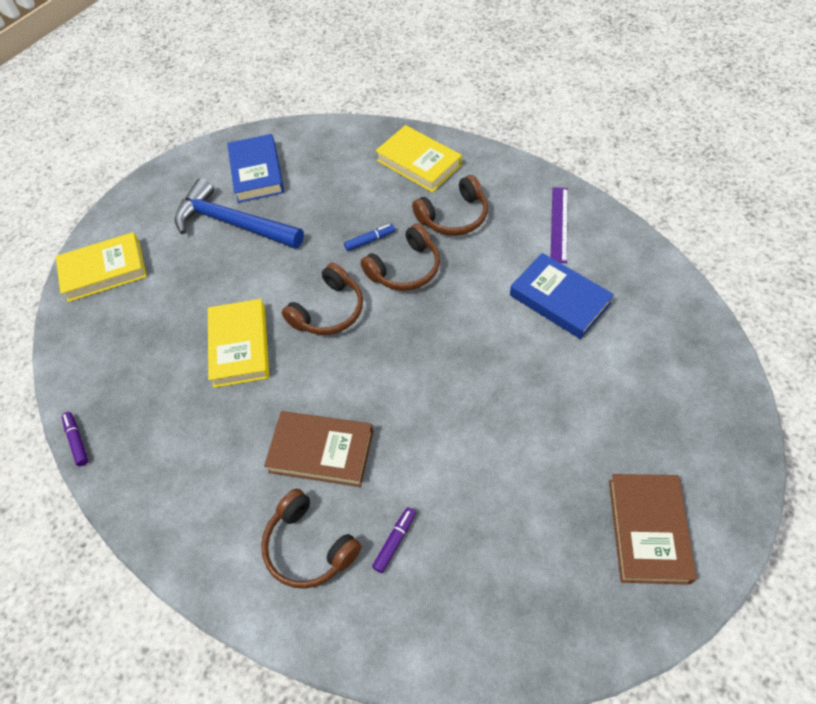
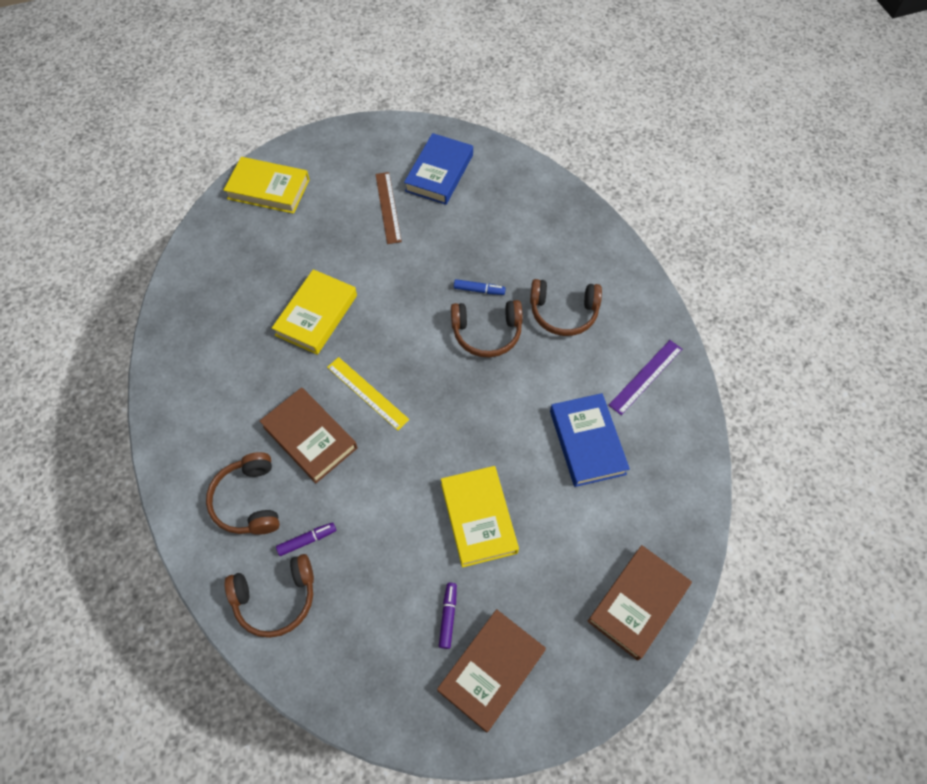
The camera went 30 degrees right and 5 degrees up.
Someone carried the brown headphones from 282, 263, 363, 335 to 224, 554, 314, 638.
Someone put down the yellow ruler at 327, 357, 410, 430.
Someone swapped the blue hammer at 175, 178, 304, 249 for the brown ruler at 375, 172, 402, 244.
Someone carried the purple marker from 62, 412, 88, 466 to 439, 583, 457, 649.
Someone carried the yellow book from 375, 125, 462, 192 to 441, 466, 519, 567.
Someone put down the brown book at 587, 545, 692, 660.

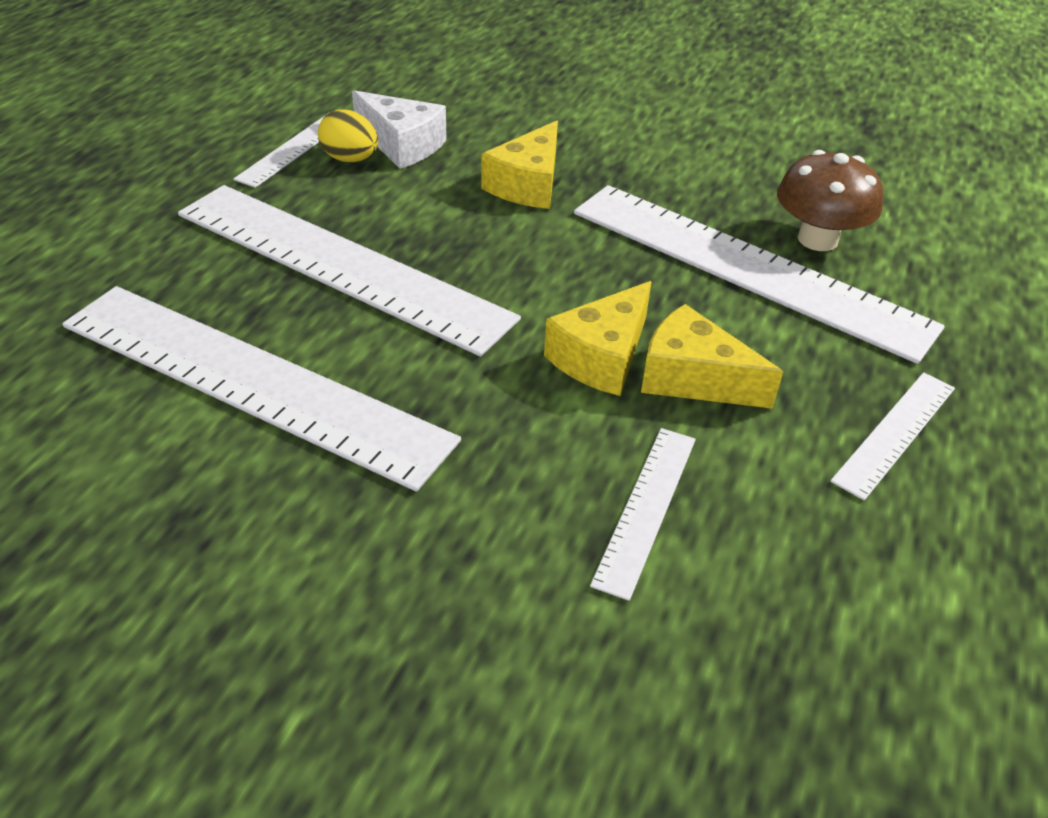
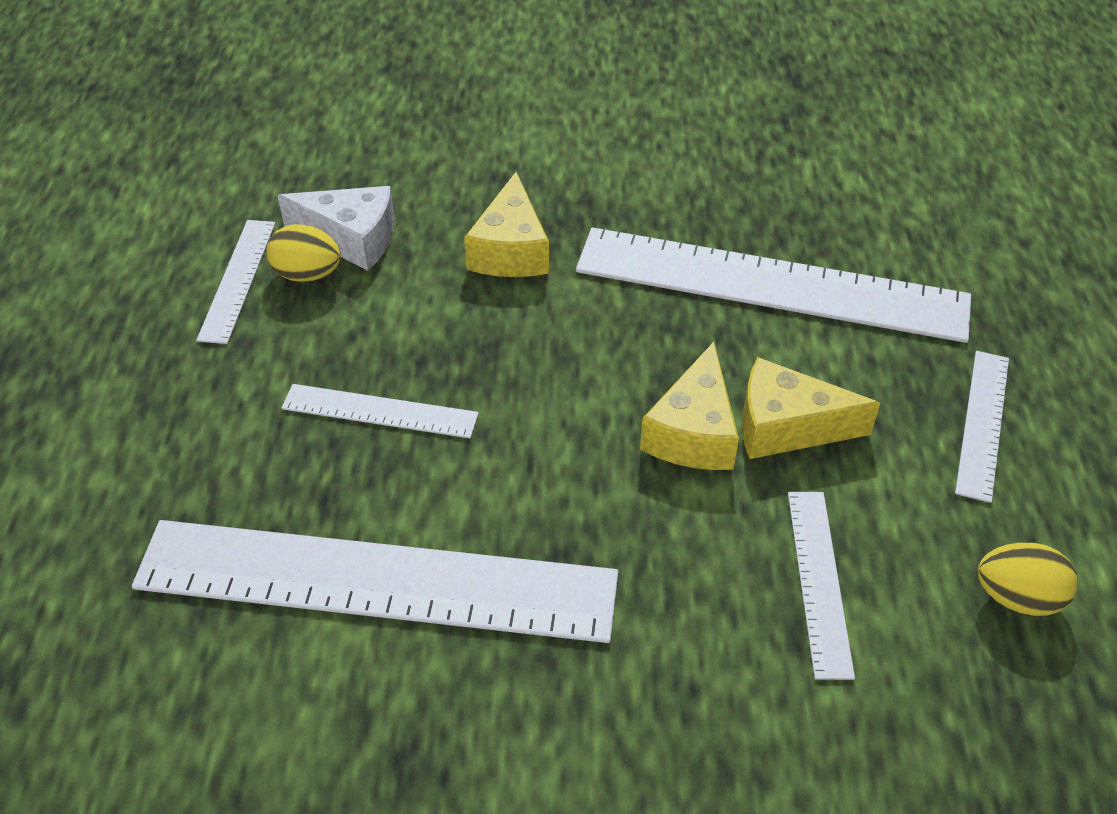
The camera went 20 degrees left and 5 degrees up.
Someone scaled the white ruler at 178, 185, 521, 357 by 0.46.
Someone put down the yellow egg at 977, 543, 1078, 616.
Someone took away the brown mushroom at 777, 150, 883, 251.

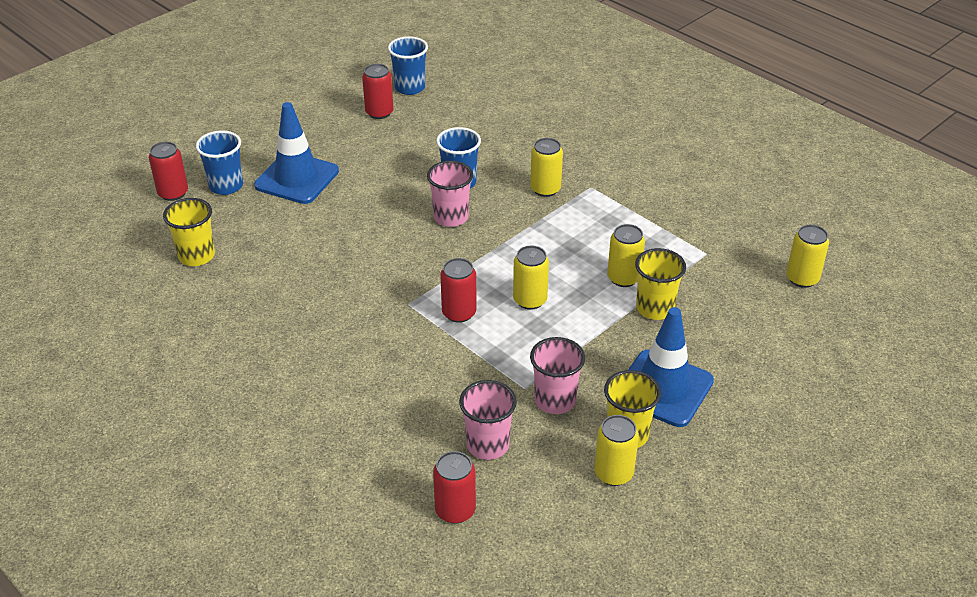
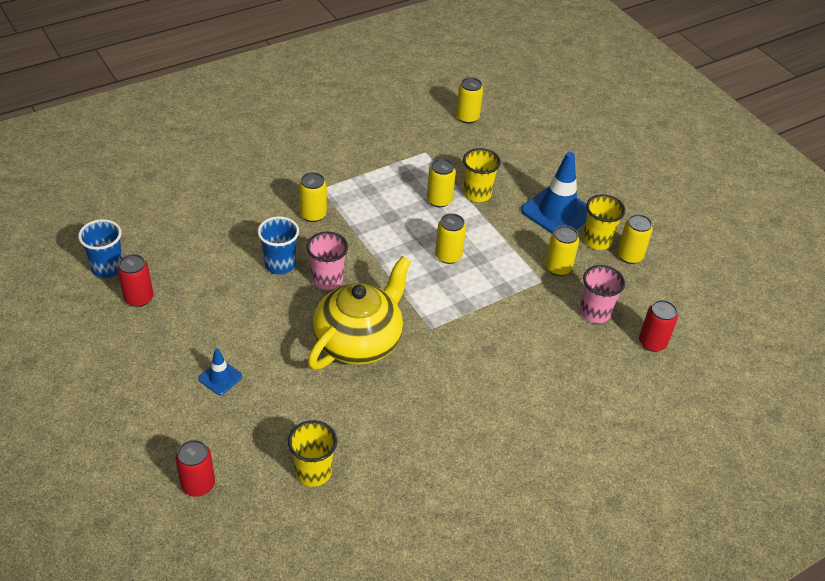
The camera went 80 degrees left and 5 degrees up.
Someone scaled the blue traffic cone at 254, 102, 339, 204 by 0.49.
Someone put down the yellow teapot at 308, 256, 411, 370.
Someone swapped the pink cup at 530, 337, 585, 414 for the yellow can at 545, 226, 579, 276.
Someone took away the blue cup at 196, 131, 243, 195.
Someone took away the red can at 440, 258, 477, 323.

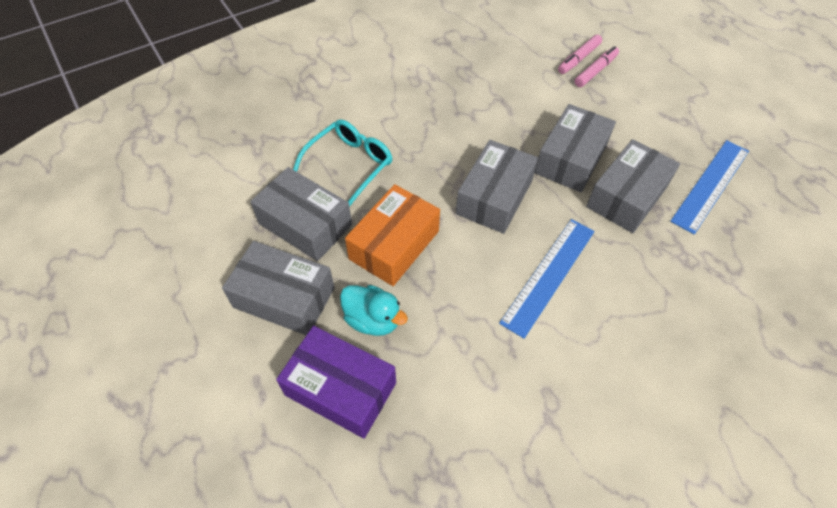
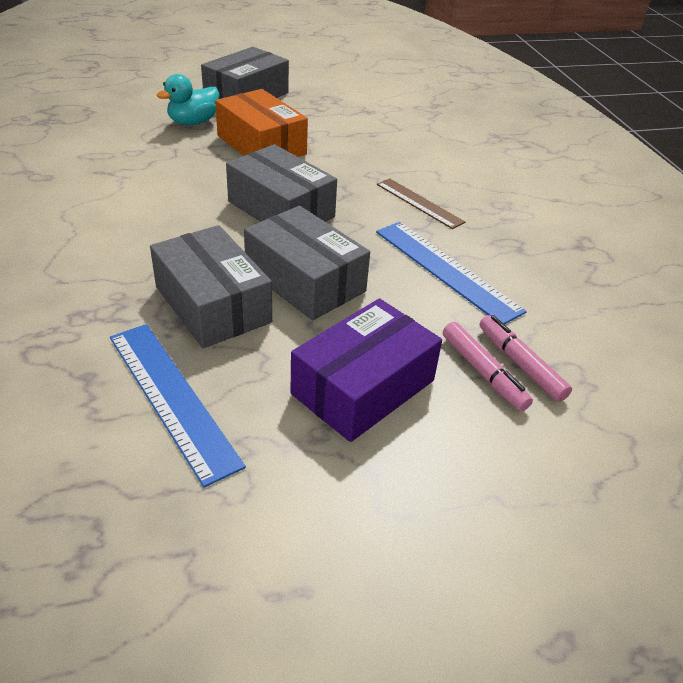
The camera went 105 degrees right and 15 degrees down.
Someone carried the purple box from 276, 326, 396, 439 to 291, 298, 442, 442.
Someone carried the blue ruler from 499, 219, 595, 338 to 376, 222, 527, 324.
Someone put down the brown ruler at 377, 178, 465, 229.
Someone took away the grey box at 250, 167, 352, 261.
Someone took away the turquoise glasses at 293, 119, 393, 207.

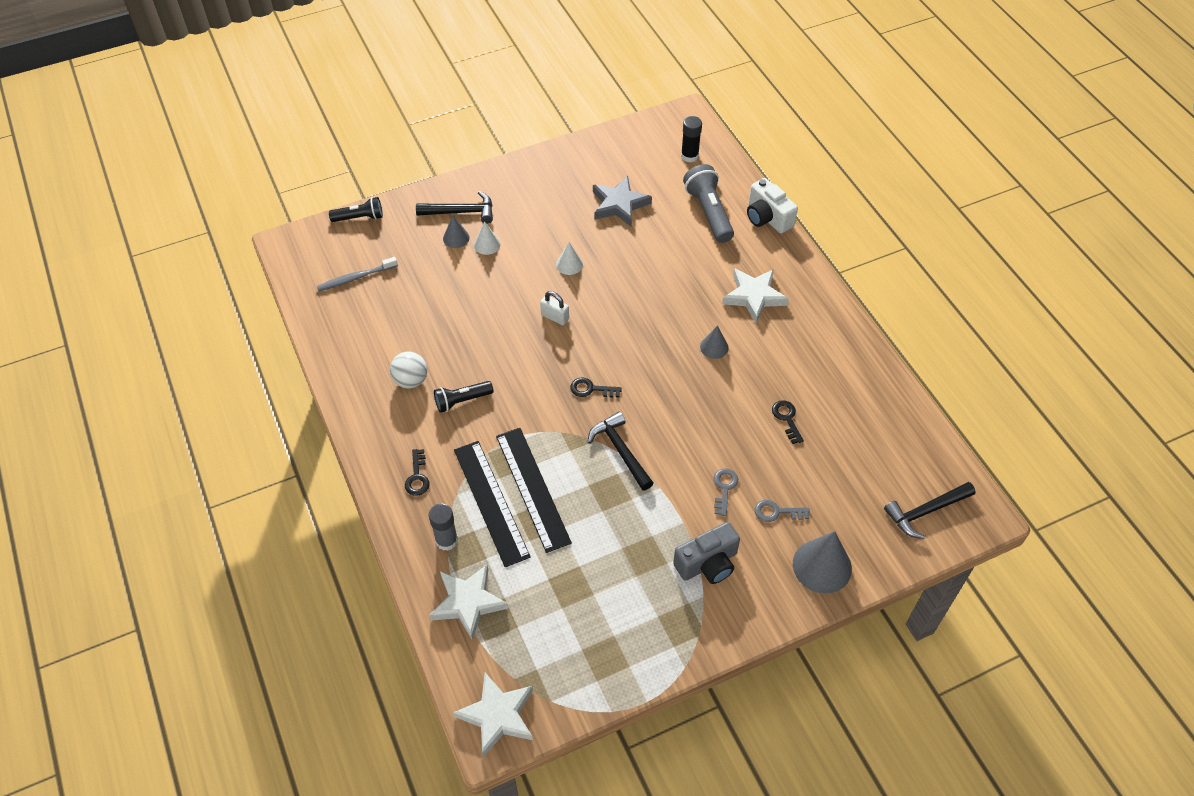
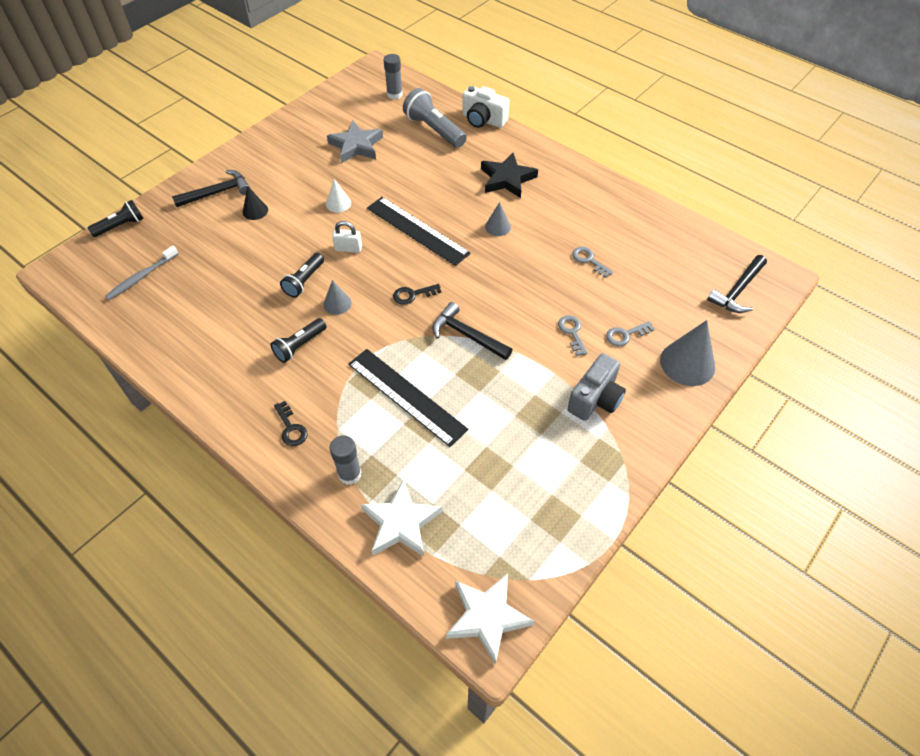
The camera went 25 degrees left and 0 degrees up.
Someone repainted the white cone at 474, 221, 501, 255, which became the black cone at 243, 186, 268, 220.
Someone put down the black flashlight at 280, 253, 324, 298.
Someone carried the grey cone from 443, 215, 469, 248 to 323, 280, 352, 315.
Someone carried the black ruler from 454, 441, 531, 567 to 367, 197, 471, 266.
Someone repainted the black glue stick at 681, 116, 702, 162, which became the grey glue stick at 383, 54, 403, 99.
Someone repainted the white star at 722, 268, 789, 323, which became the black star at 481, 153, 538, 198.
Someone repainted the black key at 772, 400, 804, 444, which became the grey key at 572, 247, 613, 278.
Someone took away the white ball at 390, 352, 427, 388.

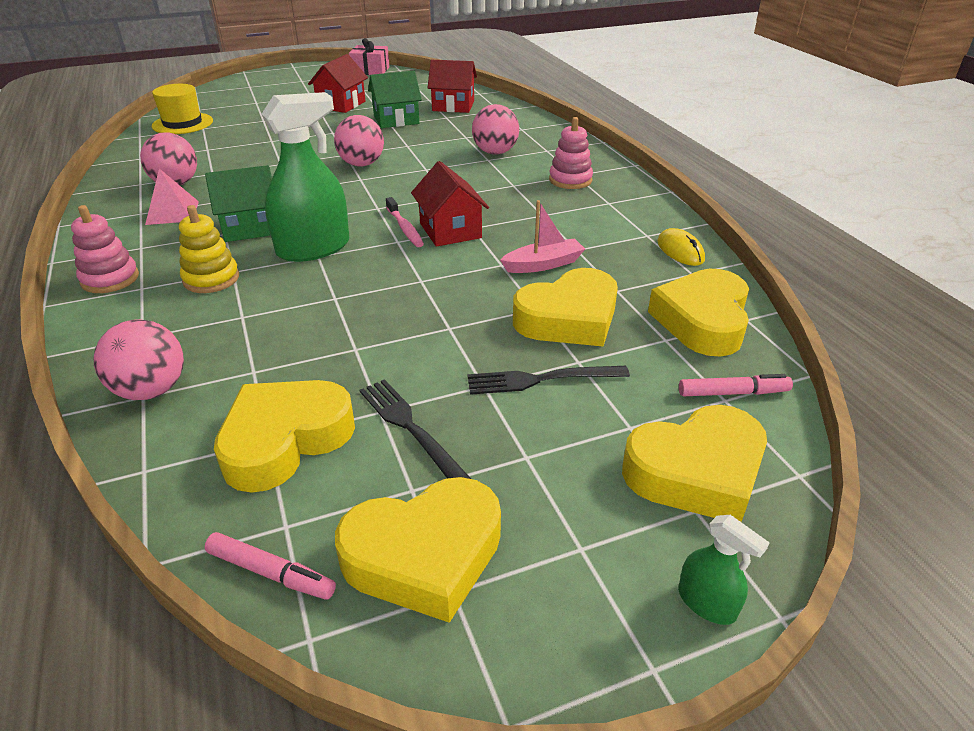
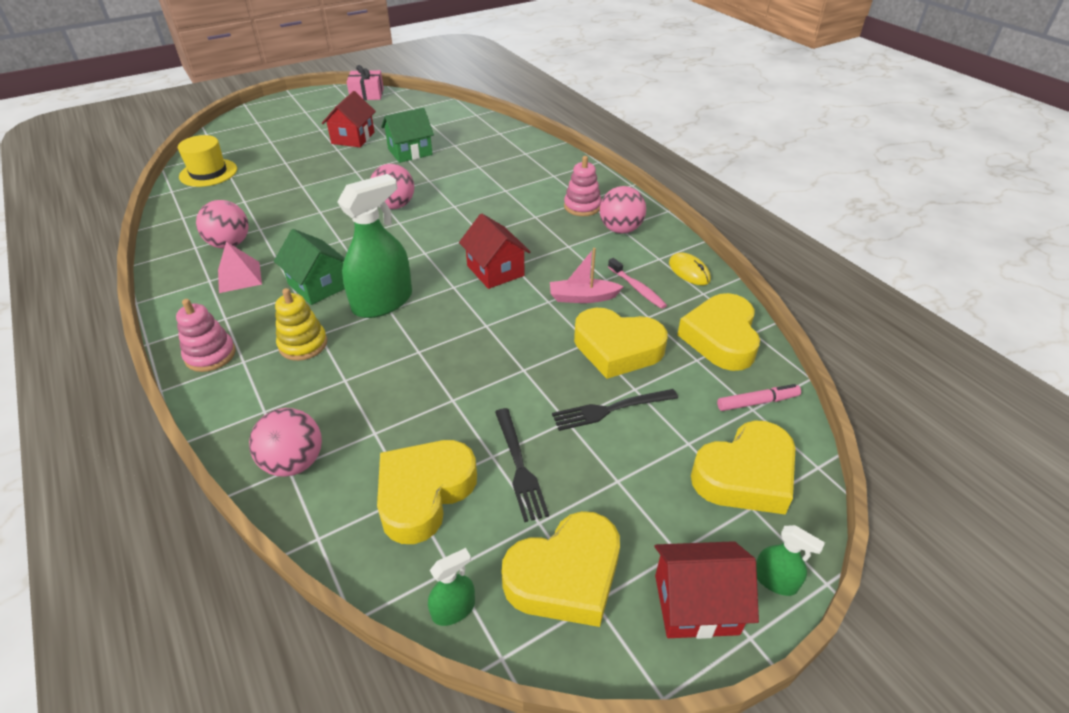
The camera went 10 degrees left and 5 degrees up.
Someone rotated the green house at 205, 165, 272, 242 by 75 degrees clockwise.
Someone swapped the pink marker at 205, 532, 336, 599 for the green spray bottle at 428, 548, 475, 626.
Someone rotated the black fork at 360, 379, 471, 479 by 150 degrees counterclockwise.
Someone rotated the pink boat at 500, 200, 585, 273 by 150 degrees counterclockwise.
Someone rotated the yellow heart at 513, 268, 618, 346 by 60 degrees clockwise.
Someone carried the pink ball from 472, 104, 519, 155 to 600, 186, 646, 234.
Someone carried the pink toothbrush from 386, 197, 424, 247 to 608, 258, 667, 309.
Someone carried the red house from 428, 60, 477, 113 to 655, 541, 759, 639.

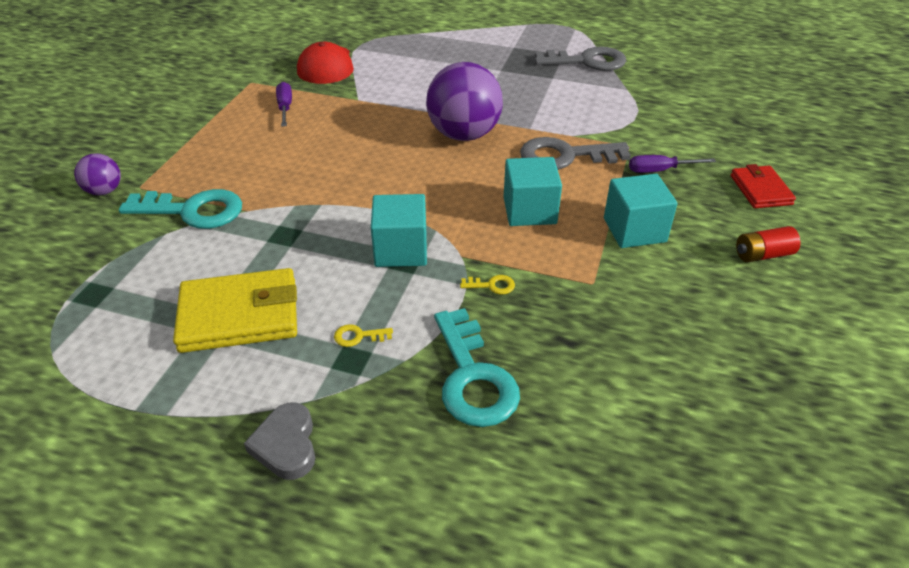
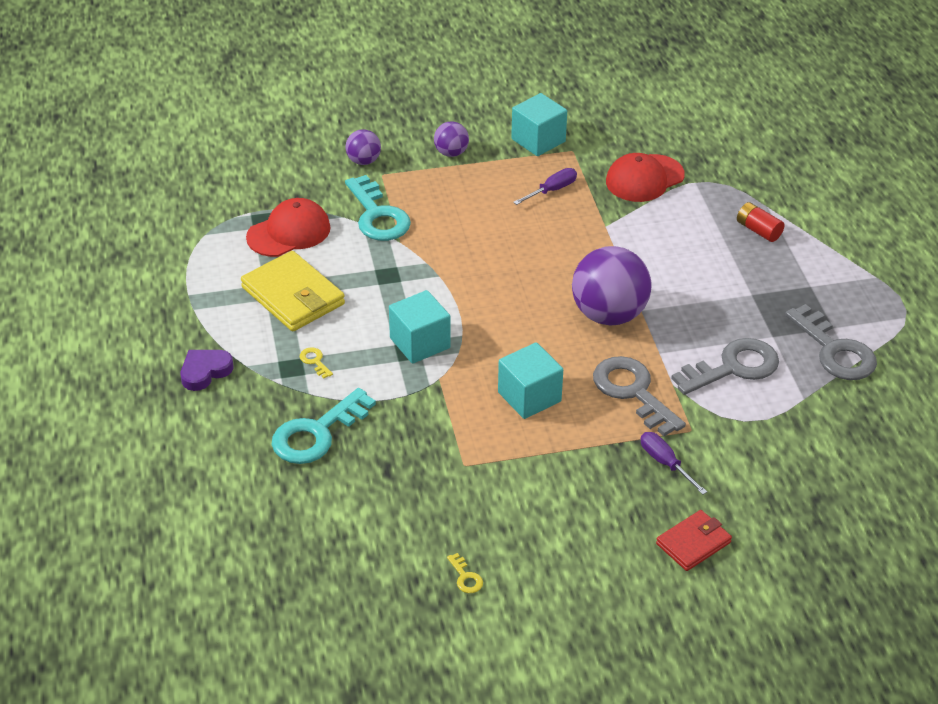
The camera went 60 degrees right and 0 degrees up.
Someone repainted the grey heart at 244, 403, 316, 480, which became the purple heart at 181, 350, 234, 391.
Someone put down the red cap at 246, 198, 331, 257.
Someone put down the purple ball at 434, 121, 469, 157.
Someone carried the yellow key from 460, 275, 515, 295 to 447, 553, 483, 593.
Someone carried the turquoise cube from 604, 174, 677, 248 to 511, 93, 567, 156.
Someone put down the grey key at 671, 338, 779, 395.
Someone carried the red battery from 736, 226, 800, 262 to 737, 202, 784, 242.

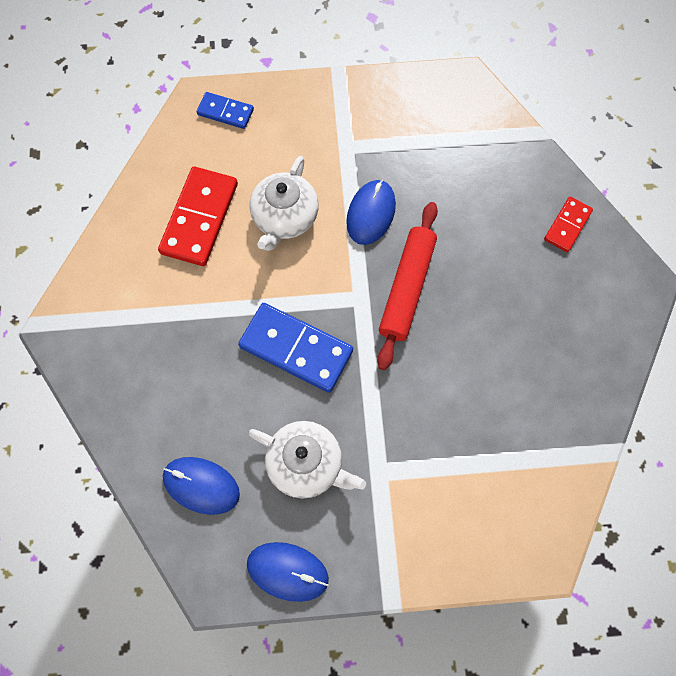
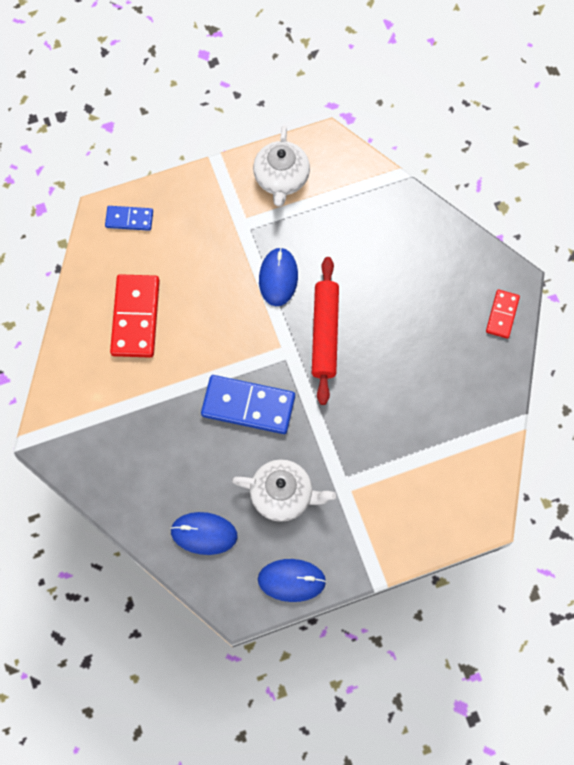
The camera went 15 degrees left and 0 degrees up.
Someone carried the white teapot from 250, 156, 319, 251 to 253, 125, 310, 207.
Someone carried the red domino from 544, 197, 593, 252 to 486, 290, 520, 339.

